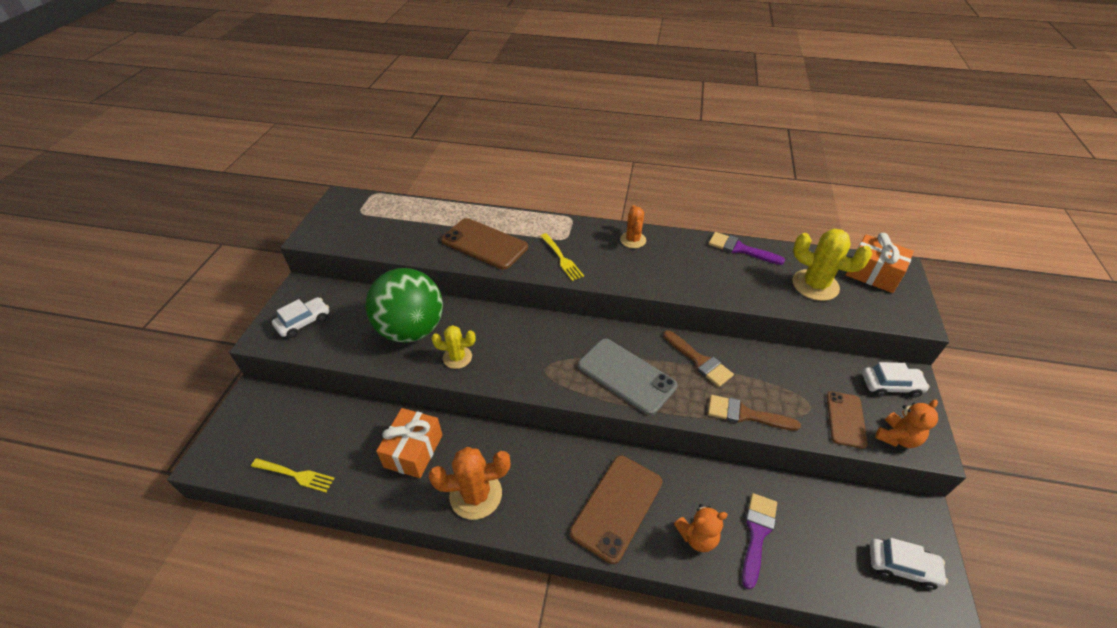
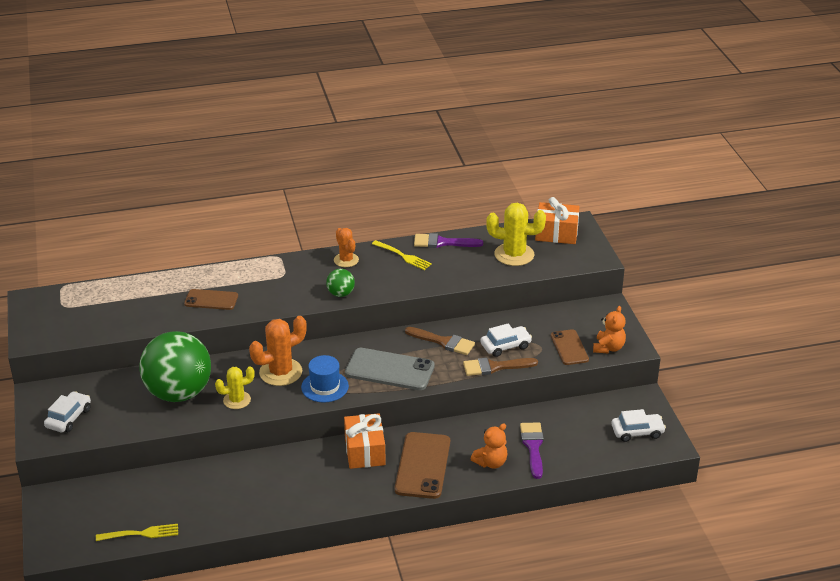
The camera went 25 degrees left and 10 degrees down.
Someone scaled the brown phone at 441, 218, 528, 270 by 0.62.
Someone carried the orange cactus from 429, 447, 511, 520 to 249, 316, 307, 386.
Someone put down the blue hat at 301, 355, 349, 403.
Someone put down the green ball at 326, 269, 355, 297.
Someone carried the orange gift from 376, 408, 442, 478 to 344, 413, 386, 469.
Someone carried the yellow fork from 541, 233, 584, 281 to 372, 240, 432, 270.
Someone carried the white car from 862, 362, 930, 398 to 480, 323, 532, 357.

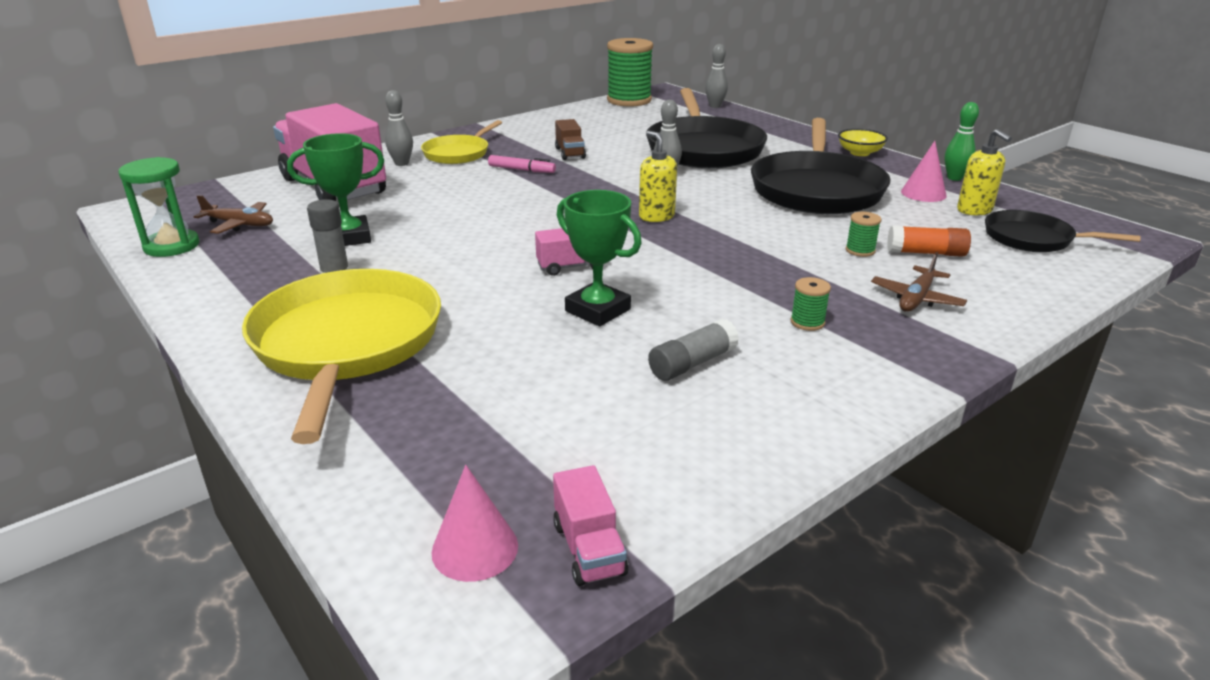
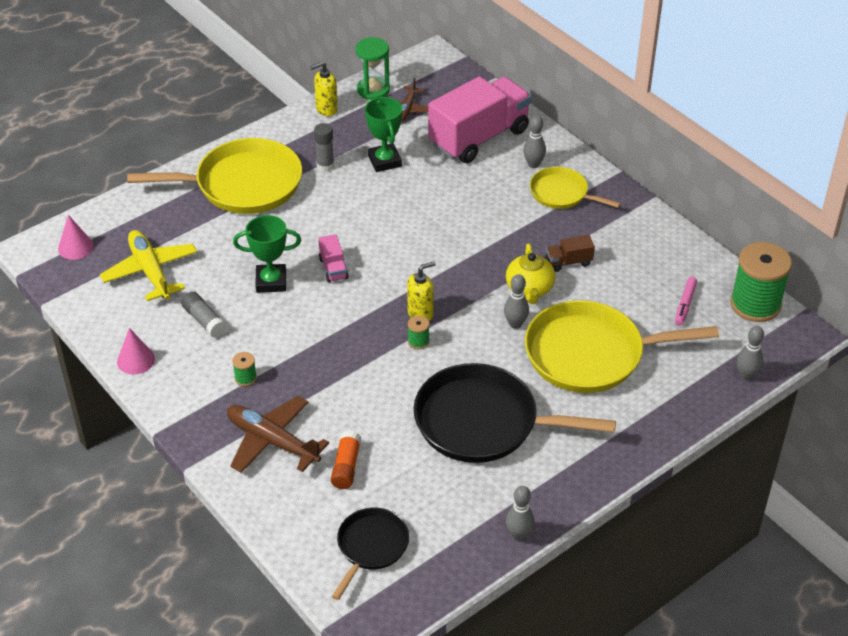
The camera went 90 degrees right and 15 degrees up.
Someone put down the yellow plane at 100, 230, 197, 301.
Someone carried the pink cone from 901, 141, 947, 202 to 117, 328, 155, 375.
Someone scaled the brown plane at 871, 252, 967, 312 by 1.68.
Someone rotated the green trophy at 557, 190, 642, 326 by 45 degrees clockwise.
Someone carried the yellow soap dispenser from 957, 129, 1012, 216 to 310, 62, 338, 116.
Someone carried the green spool from 846, 212, 881, 257 to 408, 316, 429, 349.
Someone put down the yellow teapot at 506, 244, 555, 304.
Someone repainted the green bowling pin at 945, 102, 979, 181, which became the grey bowling pin at 506, 486, 535, 541.
Someone repainted the black pan at 646, 88, 767, 168, which became the yellow pan at 525, 300, 719, 393.
Someone carried the pink marker from 488, 155, 556, 173 to 675, 277, 697, 326.
Someone took away the pink truck at 553, 465, 628, 586.
Someone took away the yellow bowl at 838, 129, 888, 156.

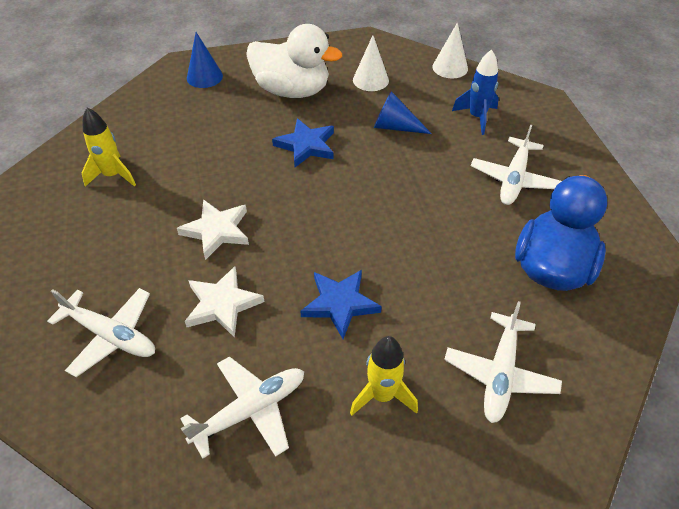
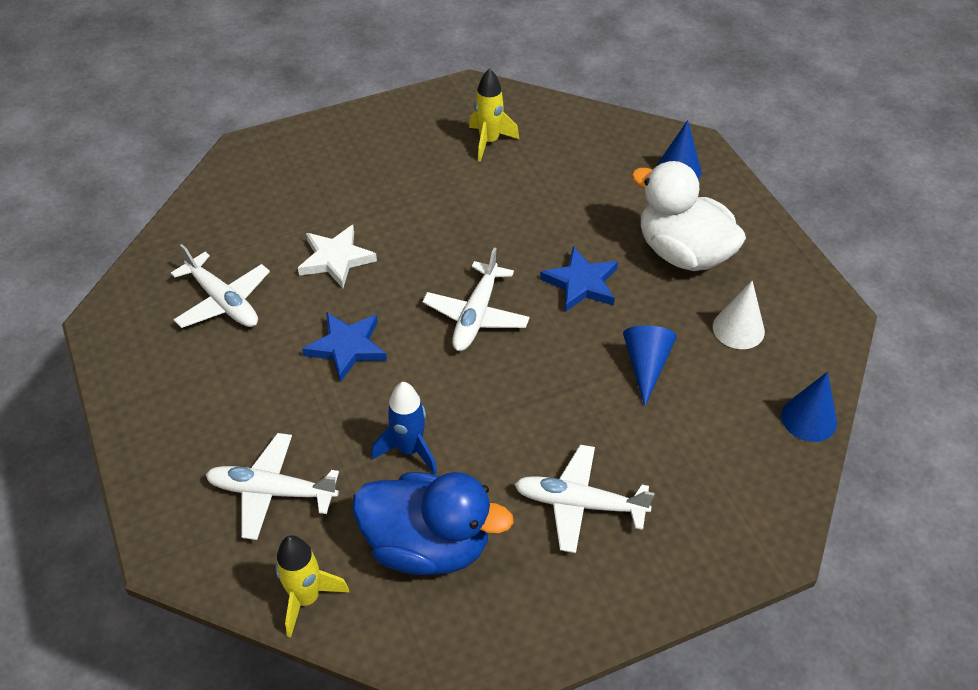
The camera went 80 degrees right and 0 degrees up.
Someone carried the yellow rocket from 350, 336, 418, 416 to 275, 535, 349, 638.
Someone carried the blue rocket from 452, 49, 499, 135 to 371, 382, 437, 475.
Someone carried the white plane from 47, 288, 155, 377 to 422, 248, 530, 351.
Someone rotated the white duck at 246, 24, 342, 98 by 120 degrees clockwise.
Someone repainted the white cone at 433, 22, 468, 78, which became the blue cone at 781, 372, 837, 442.
Someone took away the white star at 177, 199, 249, 260.

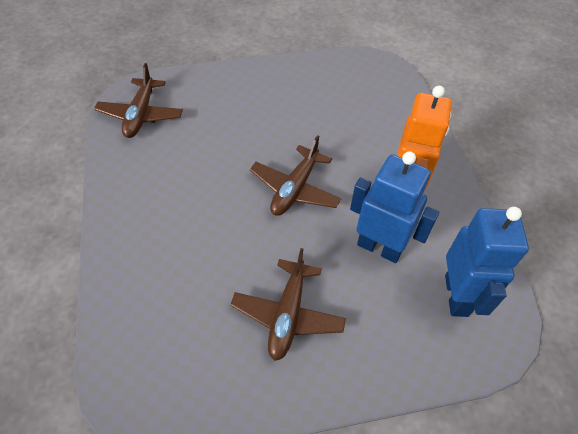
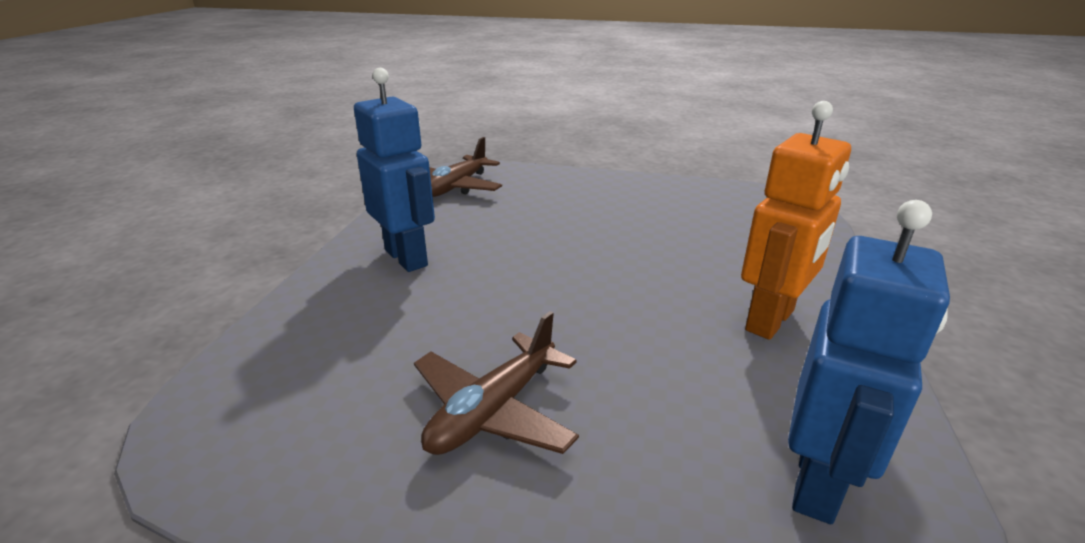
The camera went 25 degrees right and 25 degrees down.
Someone carried the blue robot from 350, 151, 439, 263 to 354, 68, 435, 272.
Someone took away the brown plane at 250, 135, 342, 216.

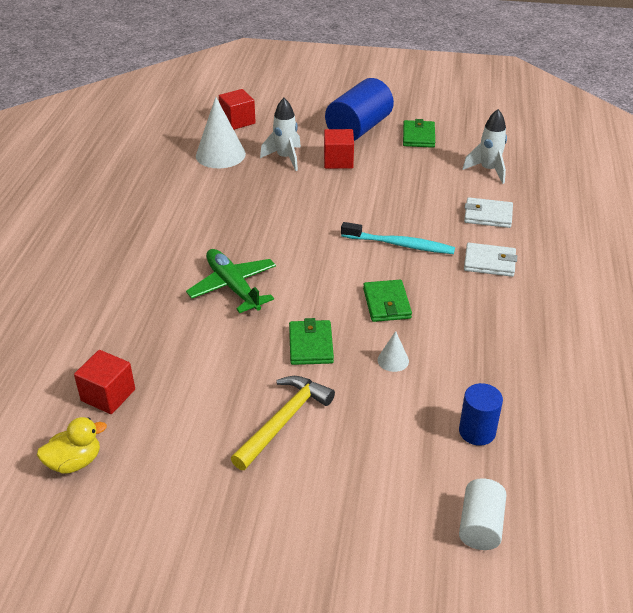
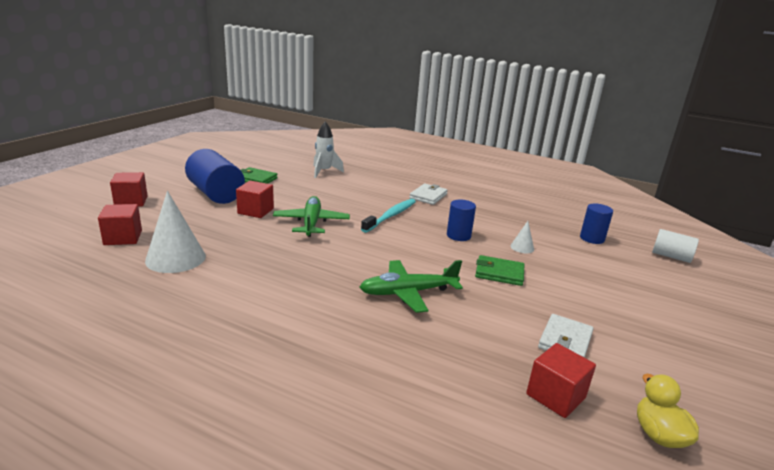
The camera went 75 degrees left and 15 degrees down.
Someone put down the red cube at 110, 172, 148, 207.
Someone put down the green plane at 273, 196, 350, 237.
Someone swapped the green wallet at 363, 280, 412, 322 for the blue cylinder at 447, 200, 476, 241.
Someone carried the white wallet from 464, 197, 513, 228 to 538, 314, 594, 358.
Someone took away the yellow hammer at 231, 376, 335, 470.
Someone took away the white rocket at 260, 98, 301, 171.

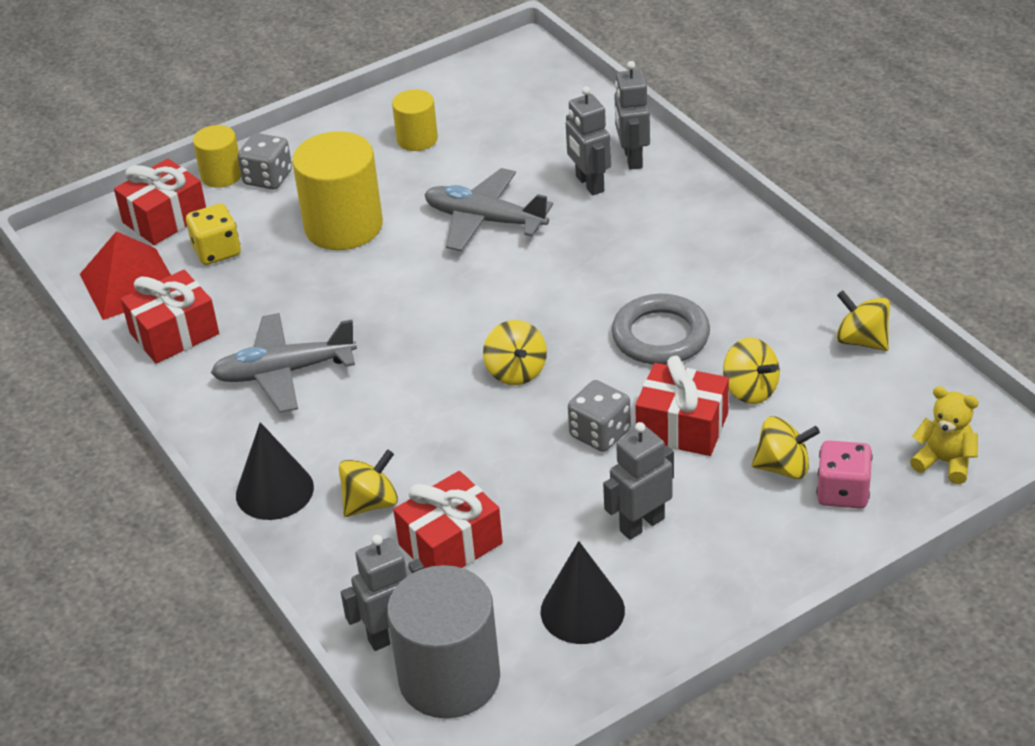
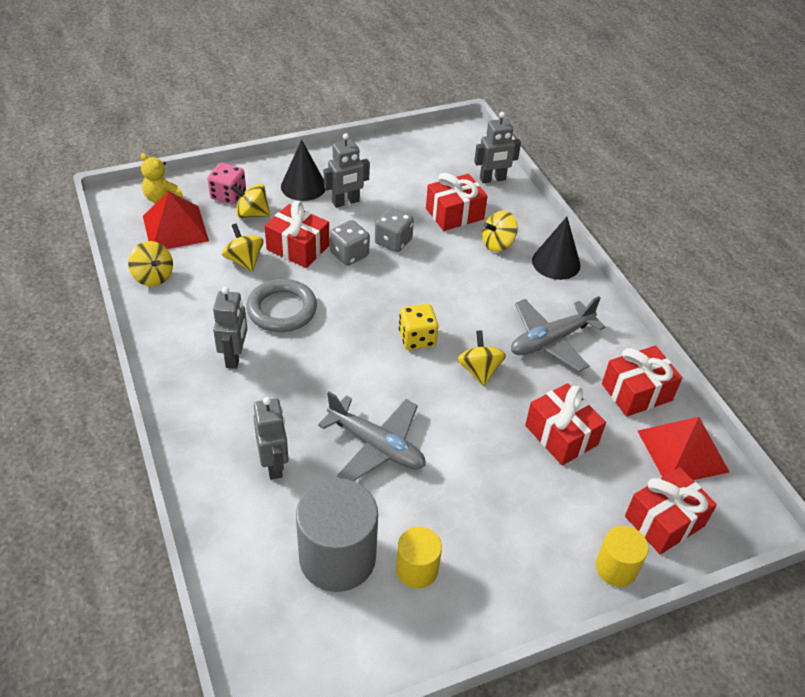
The camera went 175 degrees left and 5 degrees up.
Someone put down the red pyramid at 143, 192, 209, 249.
Someone carried the grey robot from 614, 61, 650, 170 to 213, 287, 247, 369.
Someone carried the black cone from 541, 541, 625, 644 to 281, 140, 326, 201.
Someone carried the grey cylinder from 387, 565, 500, 718 to 296, 478, 378, 592.
Someone carried the grey dice from 237, 133, 292, 189 to 375, 208, 414, 252.
Someone carried the yellow dice from 186, 204, 241, 265 to 399, 304, 438, 350.
Someone carried the yellow spinning top from 483, 320, 547, 385 to 457, 330, 506, 386.
Someone rotated the grey plane at 211, 313, 357, 413 by 150 degrees clockwise.
Someone put down the red gift at 525, 383, 606, 465.
Someone took away the yellow cylinder at 292, 131, 383, 250.

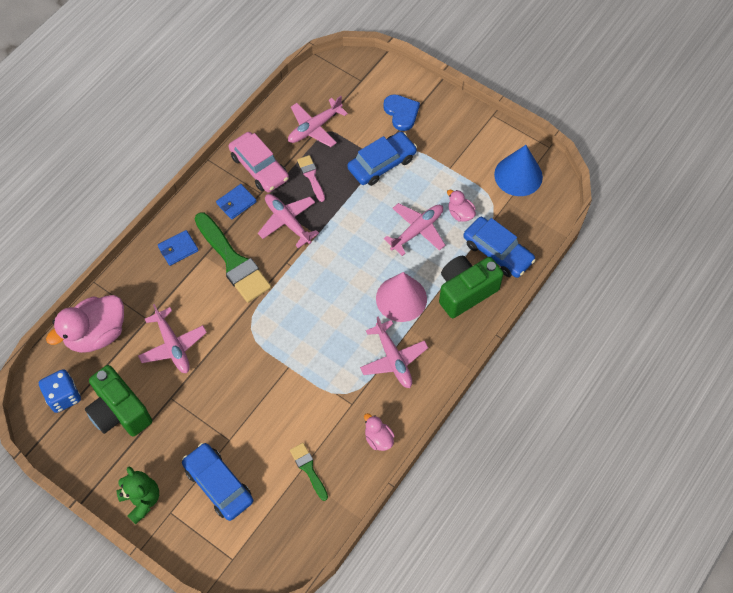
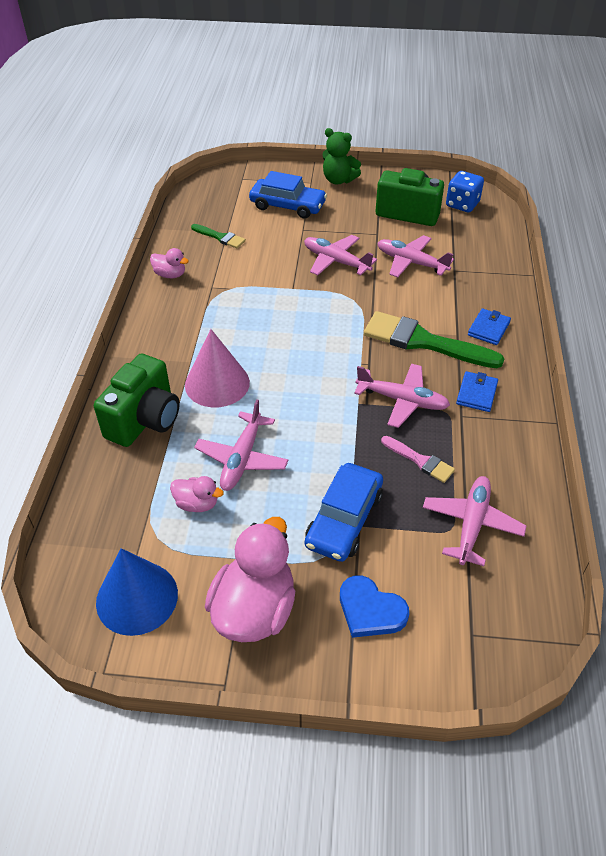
The camera went 150 degrees right and 15 degrees down.
Someone carried the pink duck from 46, 295, 124, 353 to 205, 517, 295, 642.
Someone carried the pink plane from 360, 317, 428, 388 to 304, 235, 377, 275.
Someone took away the pink car at 229, 132, 289, 193.
Someone took away the blue car at 463, 217, 536, 278.

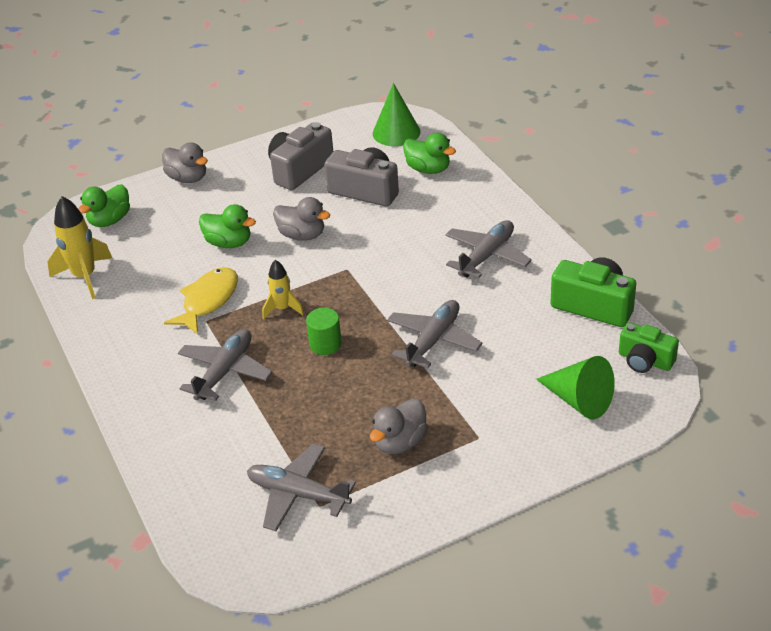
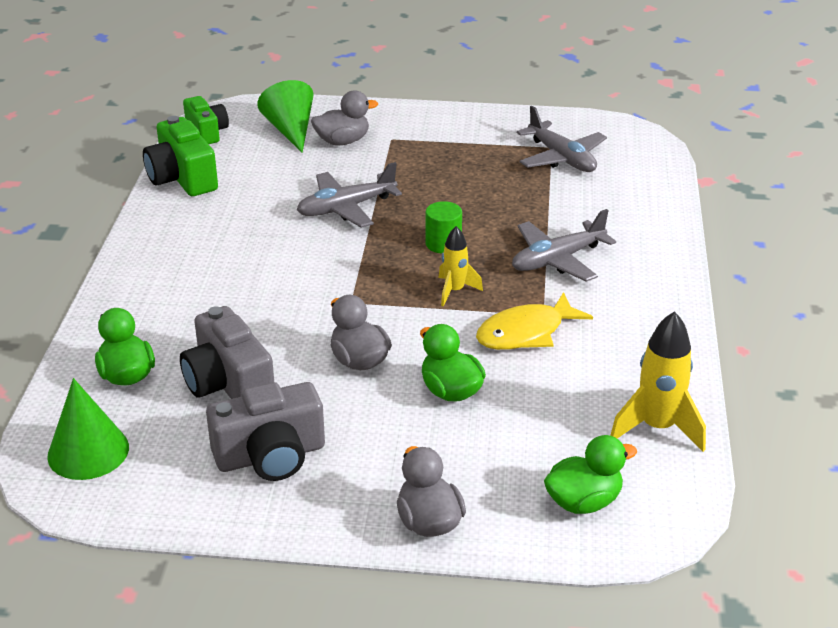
The camera went 150 degrees left and 5 degrees down.
Someone carried the grey duck from 370, 398, 428, 454 to 311, 90, 378, 145.
Someone took away the grey plane at 445, 220, 532, 278.

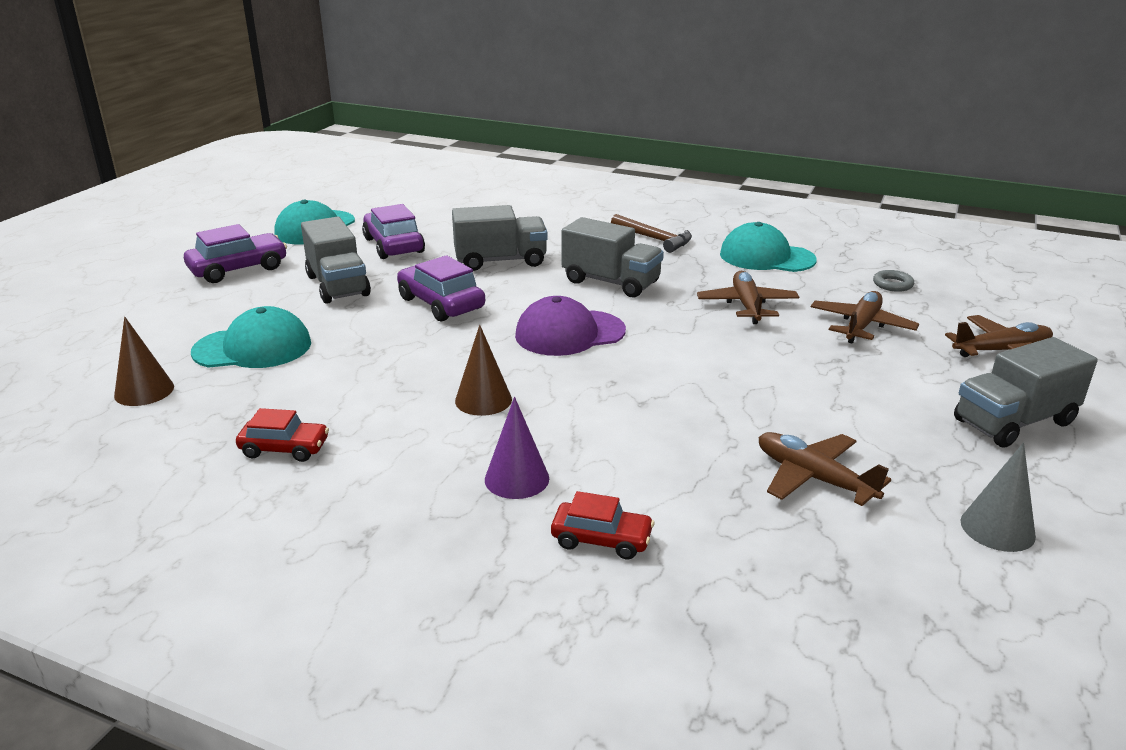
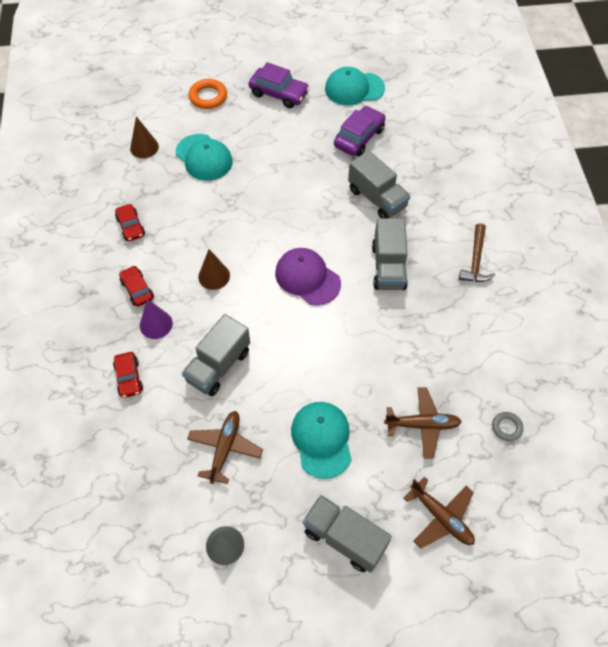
The camera went 60 degrees right and 30 degrees up.
Someone put down the red car at 119, 266, 154, 307.
Someone carried the grey truck from 301, 217, 371, 304 to 182, 314, 250, 396.
Someone put down the orange ring at 189, 79, 227, 109.
Someone carried the turquoise cap from 720, 222, 817, 272 to 291, 402, 352, 479.
Someone took away the purple car at 397, 255, 485, 321.
Someone took away the brown plane at 697, 271, 799, 324.

